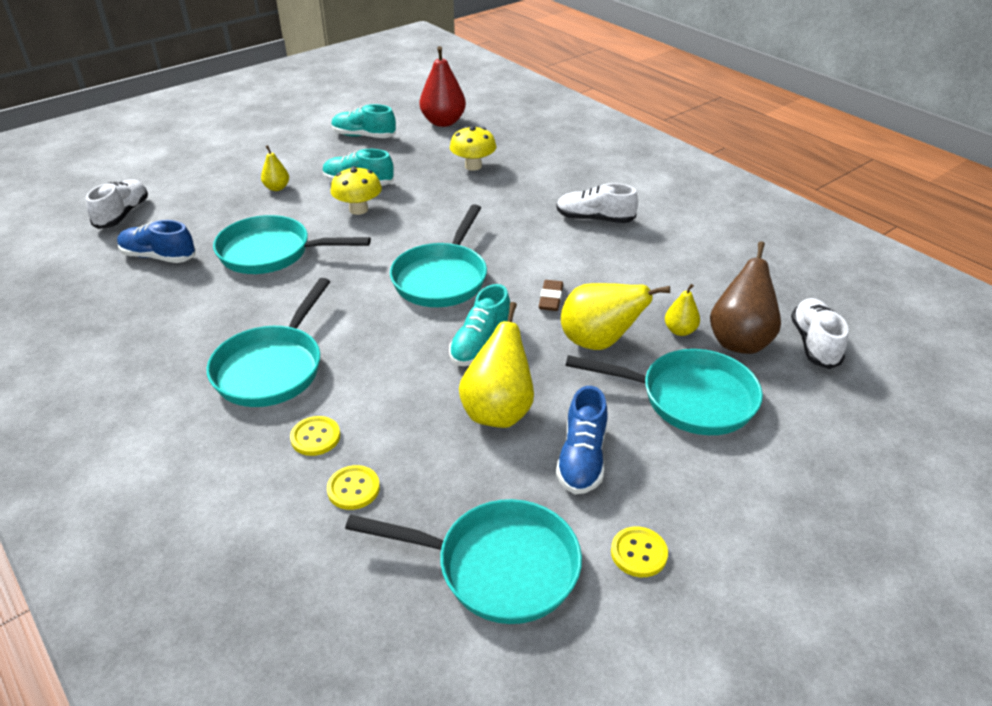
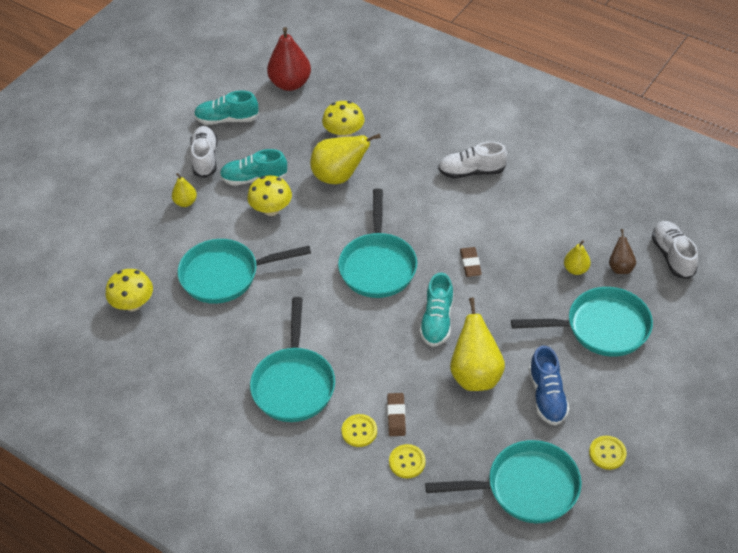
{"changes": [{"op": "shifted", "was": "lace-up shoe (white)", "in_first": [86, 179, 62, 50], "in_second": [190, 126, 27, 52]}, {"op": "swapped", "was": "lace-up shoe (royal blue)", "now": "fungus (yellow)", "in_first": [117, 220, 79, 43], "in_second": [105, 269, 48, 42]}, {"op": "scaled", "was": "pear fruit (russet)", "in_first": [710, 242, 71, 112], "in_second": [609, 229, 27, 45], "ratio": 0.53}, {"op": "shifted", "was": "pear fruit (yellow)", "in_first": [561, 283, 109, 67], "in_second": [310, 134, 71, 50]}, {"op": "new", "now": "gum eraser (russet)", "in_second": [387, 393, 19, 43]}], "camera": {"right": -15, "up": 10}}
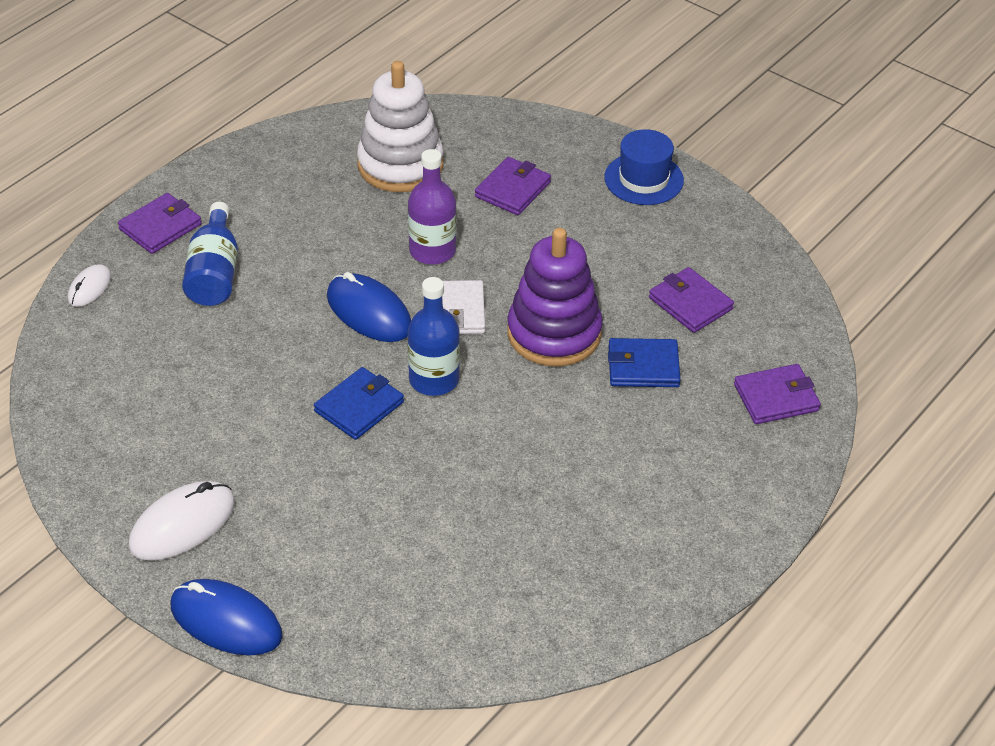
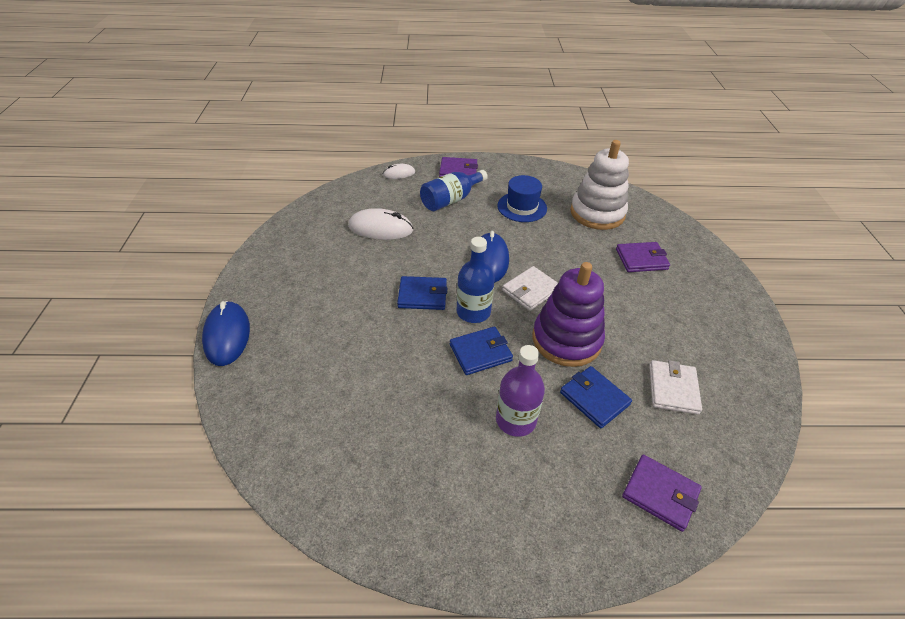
{"changes": [{"op": "shifted", "was": "tall hat (royal blue)", "in_first": [604, 129, 80, 76], "in_second": [497, 175, 50, 47]}, {"op": "shifted", "was": "bottle (royal purple)", "in_first": [408, 149, 49, 116], "in_second": [496, 345, 49, 92]}, {"op": "repainted", "was": "wallet (royal purple)", "now": "wallet (white)", "in_first": [649, 267, 85, 66], "in_second": [649, 360, 53, 55]}, {"op": "shifted", "was": "PC mouse (white)", "in_first": [128, 481, 107, 80], "in_second": [348, 208, 65, 32]}, {"op": "new", "now": "wallet (royal blue)", "in_second": [450, 326, 63, 49]}], "camera": {"right": 50, "up": 0}}
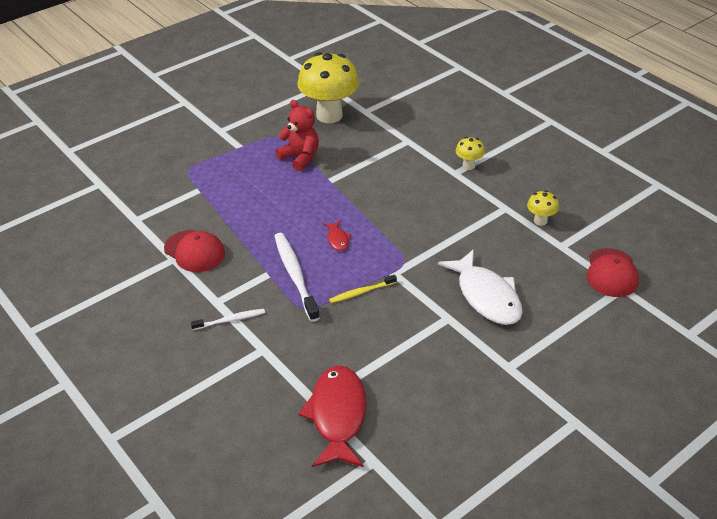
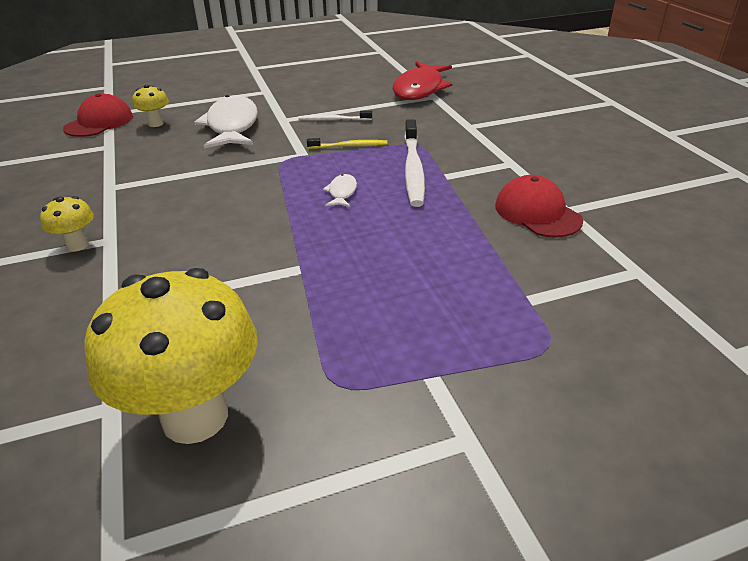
{"changes": [{"op": "gone", "was": "stuffed bear (red)", "in_first": [275, 100, 44, 71]}, {"op": "shifted", "was": "fungus (yellow)", "in_first": [527, 190, 32, 36], "in_second": [132, 84, 37, 43]}, {"op": "repainted", "was": "fish (red)", "now": "fish (white)", "in_first": [323, 221, 28, 30], "in_second": [323, 174, 34, 33]}, {"op": "shifted", "was": "toothbrush (white)", "in_first": [191, 309, 74, 21], "in_second": [298, 111, 74, 9]}], "camera": {"right": -160, "up": -5}}
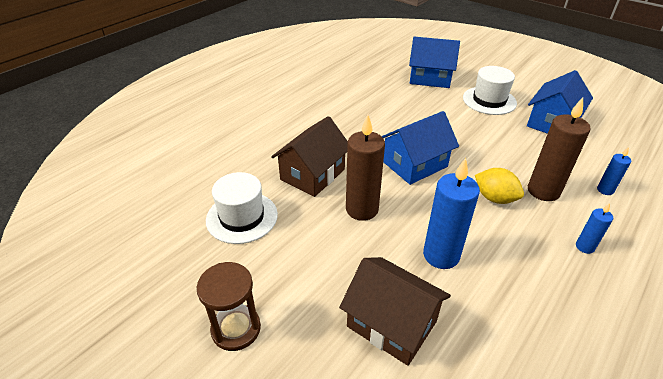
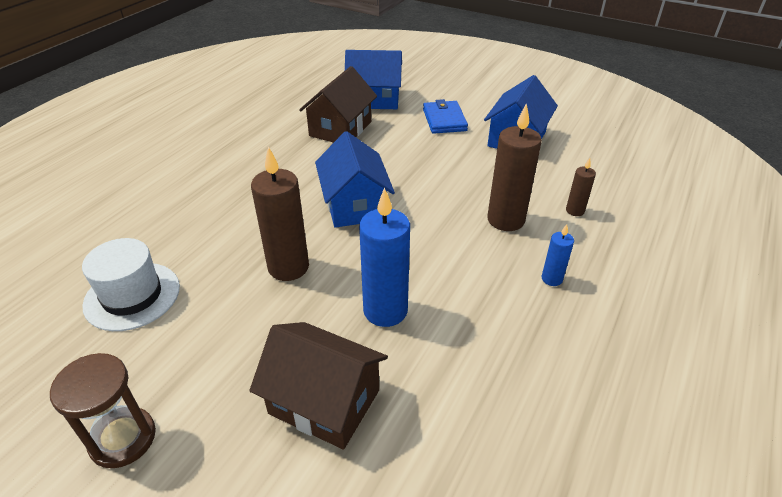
{"changes": [{"op": "swapped", "was": "tall hat (white)", "now": "wallet (royal blue)", "in_first": [463, 66, 54, 49], "in_second": [423, 99, 45, 35]}, {"op": "rotated", "was": "house (royal blue)", "in_first": [382, 111, 77, 74], "in_second": [315, 131, 80, 97], "clockwise": -60}, {"op": "shifted", "was": "house (russet)", "in_first": [271, 116, 77, 81], "in_second": [299, 66, 78, 77]}, {"op": "repainted", "was": "candle (royal blue)", "now": "candle (russet)", "in_first": [597, 147, 34, 48], "in_second": [566, 158, 30, 58]}, {"op": "gone", "was": "citrus fruit (yellow)", "in_first": [475, 168, 49, 36]}], "camera": {"right": -10, "up": 0}}
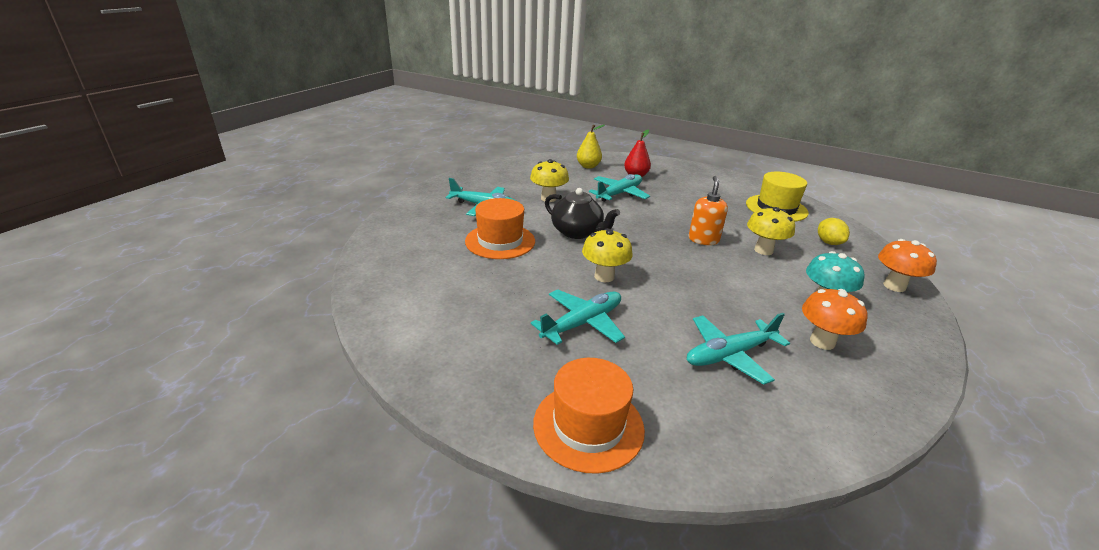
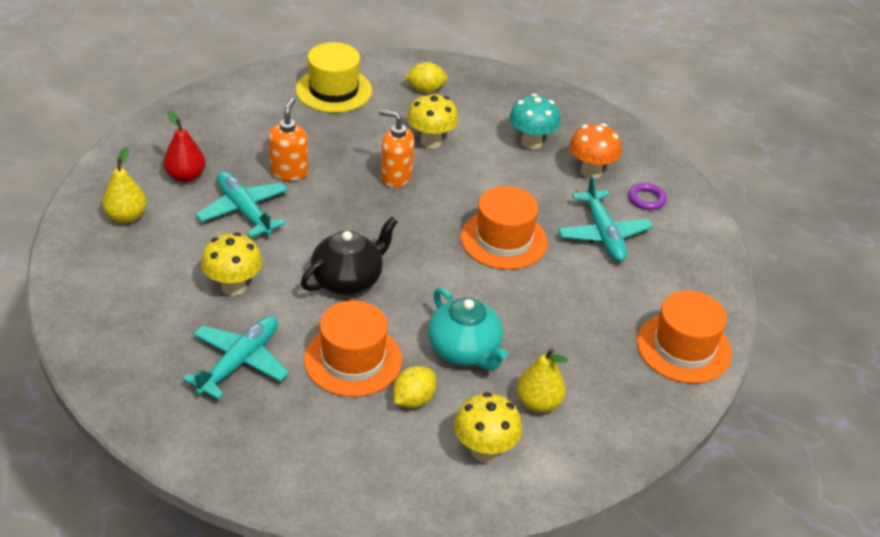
{"changes": [{"op": "shifted", "was": "fungus (yellow)", "in_first": [582, 228, 51, 54], "in_second": [454, 392, 68, 70]}, {"op": "gone", "was": "fungus (orange)", "in_first": [878, 239, 59, 53]}, {"op": "gone", "was": "plane (turquoise)", "in_first": [531, 289, 94, 56]}, {"op": "new", "now": "soap dispenser (orange)", "in_second": [268, 98, 40, 83]}, {"op": "new", "now": "hoop (royal purple)", "in_second": [628, 183, 39, 27]}, {"op": "new", "now": "tall hat (orange)", "in_second": [460, 186, 88, 84]}, {"op": "new", "now": "china teapot (turquoise)", "in_second": [428, 288, 80, 83]}, {"op": "new", "now": "pear fruit (yellow)", "in_second": [517, 348, 51, 65]}, {"op": "new", "now": "citrus fruit (yellow)", "in_second": [393, 366, 43, 42]}], "camera": {"right": -80, "up": 10}}
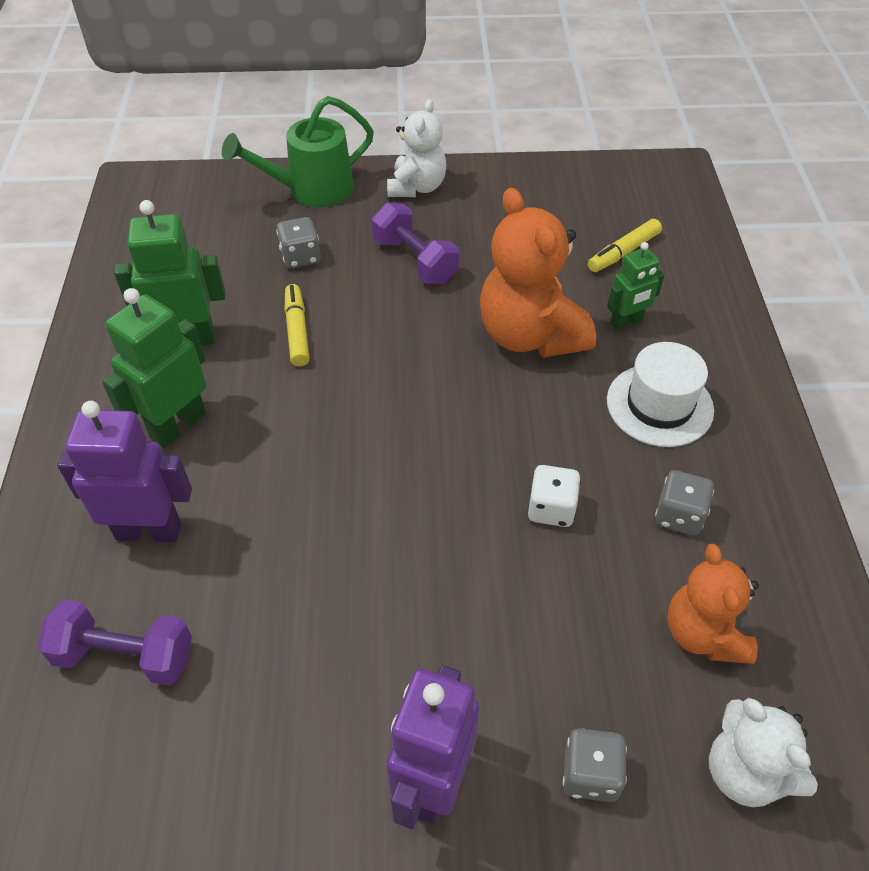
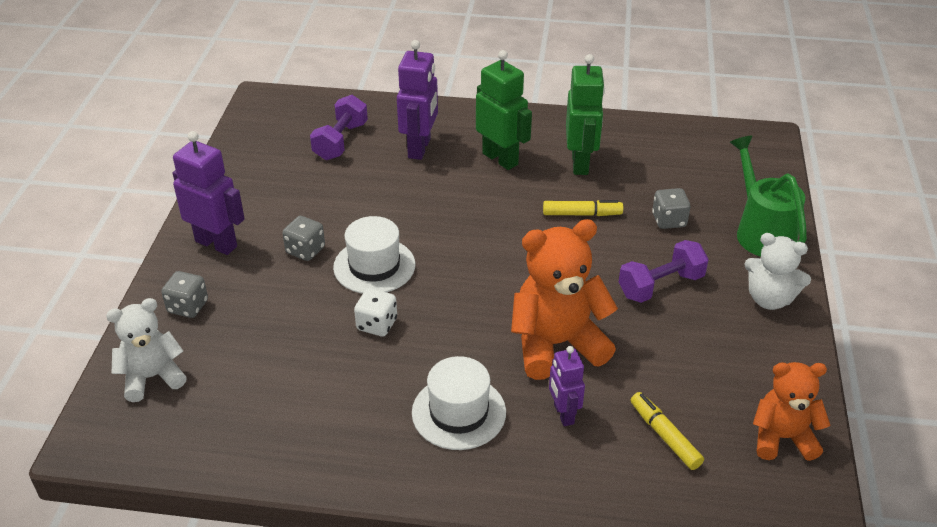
{"changes": [{"op": "repainted", "was": "robot (green)", "now": "robot (royal purple)", "in_first": [607, 242, 57, 88], "in_second": [549, 346, 36, 80]}, {"op": "shifted", "was": "dice (grey)", "in_first": [655, 470, 59, 65], "in_second": [282, 216, 43, 45]}, {"op": "shifted", "was": "stuffed bear (orange)", "in_first": [667, 544, 92, 120], "in_second": [753, 362, 77, 99]}, {"op": "new", "now": "tall hat (white)", "in_second": [333, 216, 82, 78]}], "camera": {"right": 100, "up": -10}}
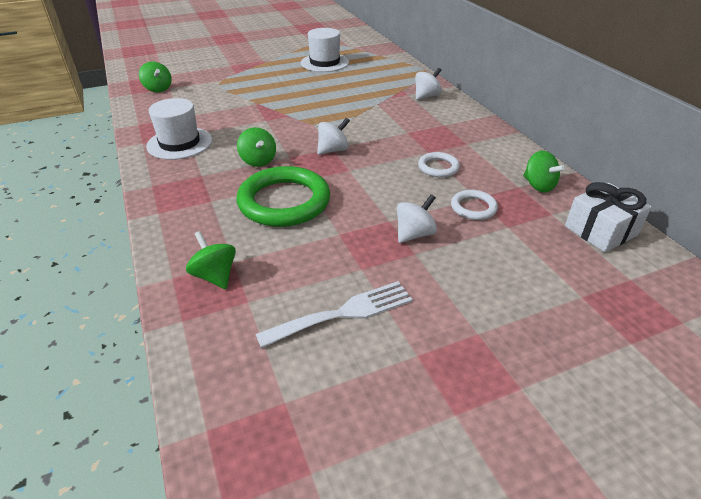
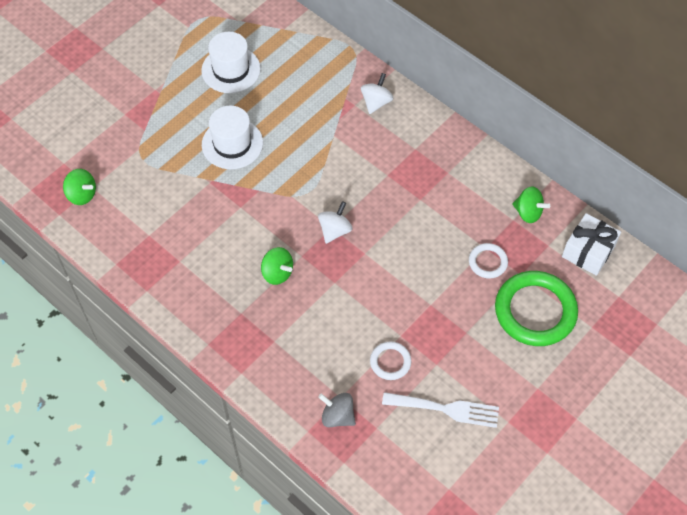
{"changes": [{"op": "shifted", "was": "tall hat (white)", "in_first": [146, 98, 66, 62], "in_second": [202, 106, 61, 63]}, {"op": "shifted", "was": "hoop (white)", "in_first": [418, 152, 42, 25], "in_second": [370, 342, 41, 38]}, {"op": "shifted", "was": "hoop (green)", "in_first": [237, 166, 93, 61], "in_second": [495, 271, 83, 75]}, {"op": "gone", "was": "whirligig (white)", "in_first": [397, 194, 40, 49]}, {"op": "repainted", "was": "whirligig (green)", "now": "whirligig (grey)", "in_first": [186, 231, 50, 58], "in_second": [318, 393, 38, 34]}, {"op": "rotated", "was": "dinner fork (white)", "in_first": [255, 281, 158, 67], "in_second": [382, 392, 117, 36], "clockwise": 60}], "camera": {"right": -25, "up": 20}}
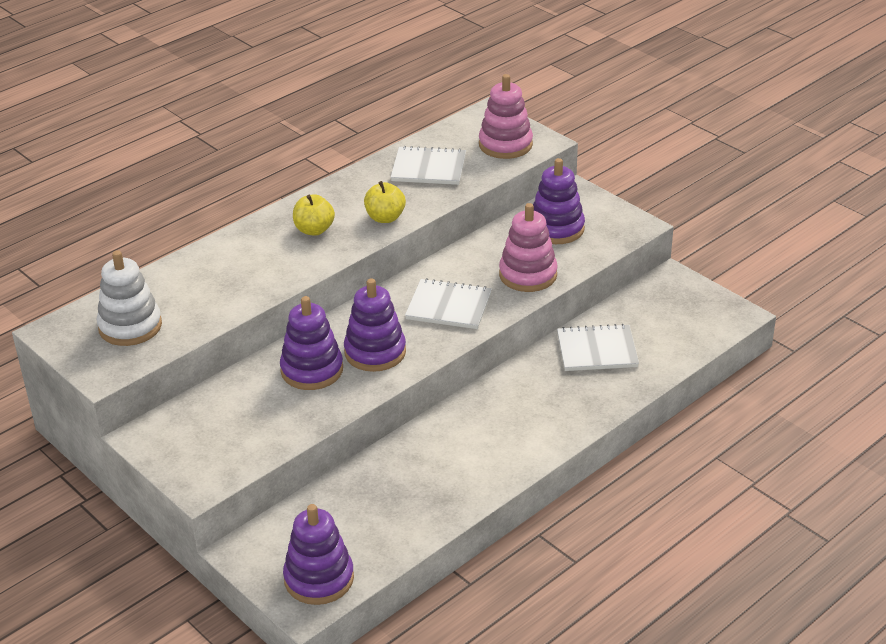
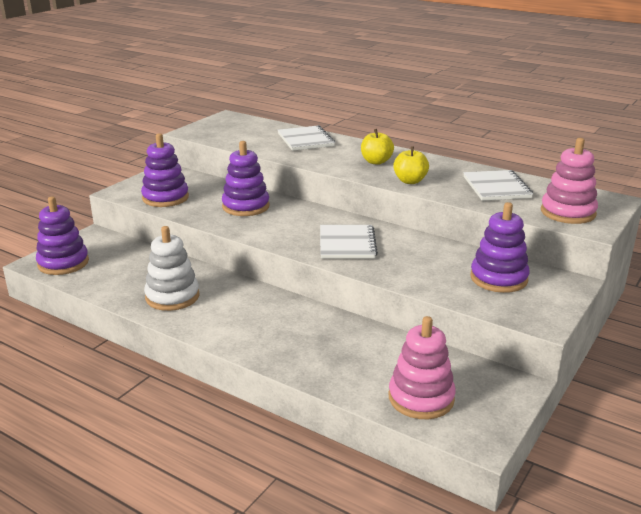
{"changes": [{"op": "shifted", "was": "ring stacker (pink)", "in_first": [499, 203, 59, 89], "in_second": [389, 316, 67, 103]}, {"op": "shifted", "was": "ring stacker (white)", "in_first": [97, 250, 65, 96], "in_second": [144, 226, 56, 85]}, {"op": "shifted", "was": "ring stacker (royal purple)", "in_first": [344, 278, 62, 94], "in_second": [141, 133, 48, 74]}, {"op": "shifted", "was": "exercise book (white)", "in_first": [557, 324, 82, 47], "in_second": [278, 125, 57, 26]}], "camera": {"right": 75, "up": -10}}
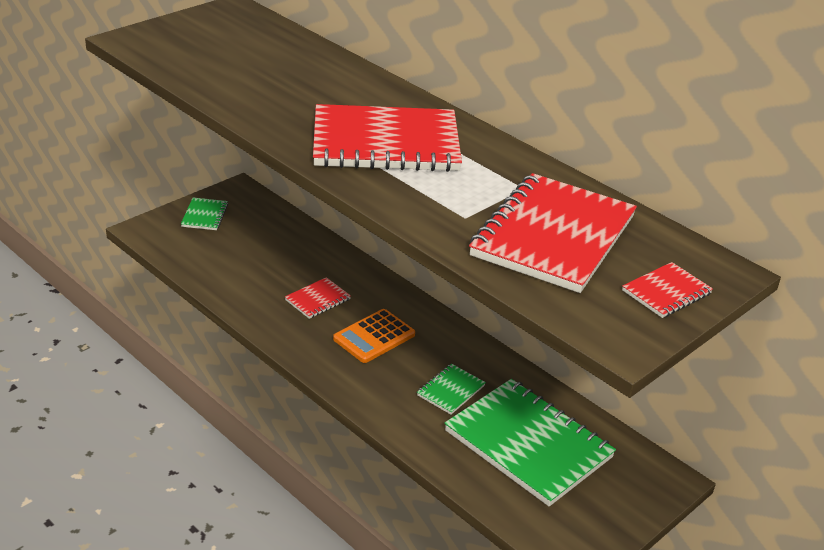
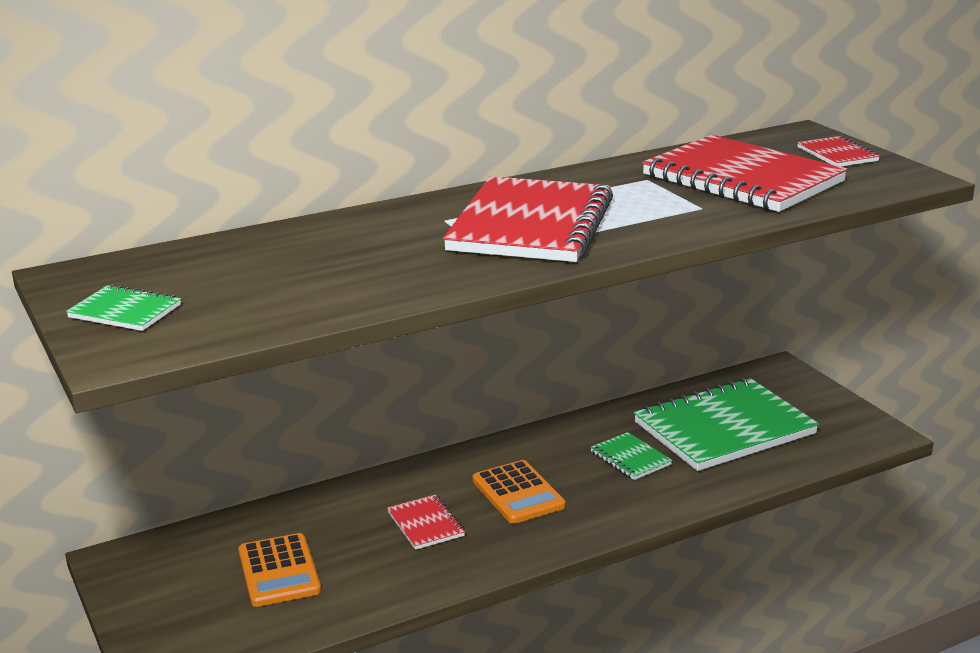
{"changes": [{"op": "shifted", "was": "exercise book (green)", "in_first": [181, 198, 47, 32], "in_second": [66, 284, 115, 47]}, {"op": "new", "now": "adding machine (orange)", "in_second": [238, 533, 83, 74]}], "camera": {"right": -70, "up": -10}}
